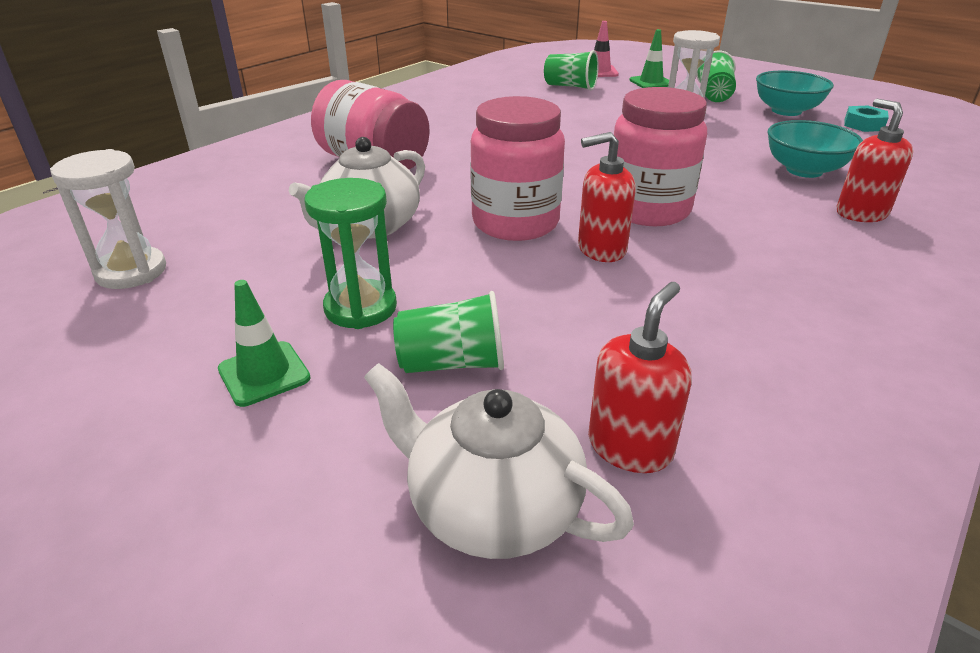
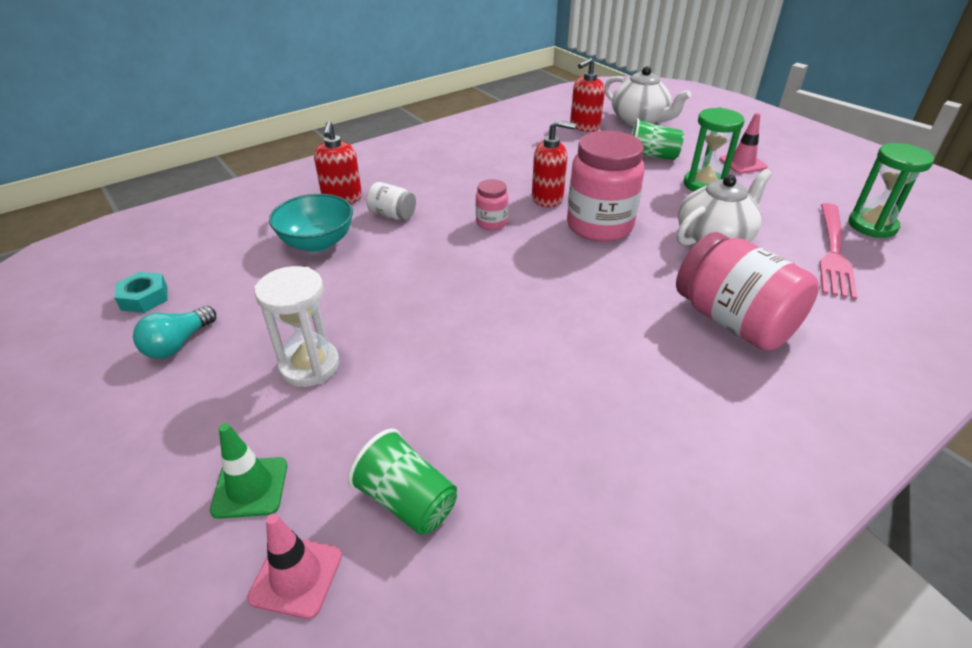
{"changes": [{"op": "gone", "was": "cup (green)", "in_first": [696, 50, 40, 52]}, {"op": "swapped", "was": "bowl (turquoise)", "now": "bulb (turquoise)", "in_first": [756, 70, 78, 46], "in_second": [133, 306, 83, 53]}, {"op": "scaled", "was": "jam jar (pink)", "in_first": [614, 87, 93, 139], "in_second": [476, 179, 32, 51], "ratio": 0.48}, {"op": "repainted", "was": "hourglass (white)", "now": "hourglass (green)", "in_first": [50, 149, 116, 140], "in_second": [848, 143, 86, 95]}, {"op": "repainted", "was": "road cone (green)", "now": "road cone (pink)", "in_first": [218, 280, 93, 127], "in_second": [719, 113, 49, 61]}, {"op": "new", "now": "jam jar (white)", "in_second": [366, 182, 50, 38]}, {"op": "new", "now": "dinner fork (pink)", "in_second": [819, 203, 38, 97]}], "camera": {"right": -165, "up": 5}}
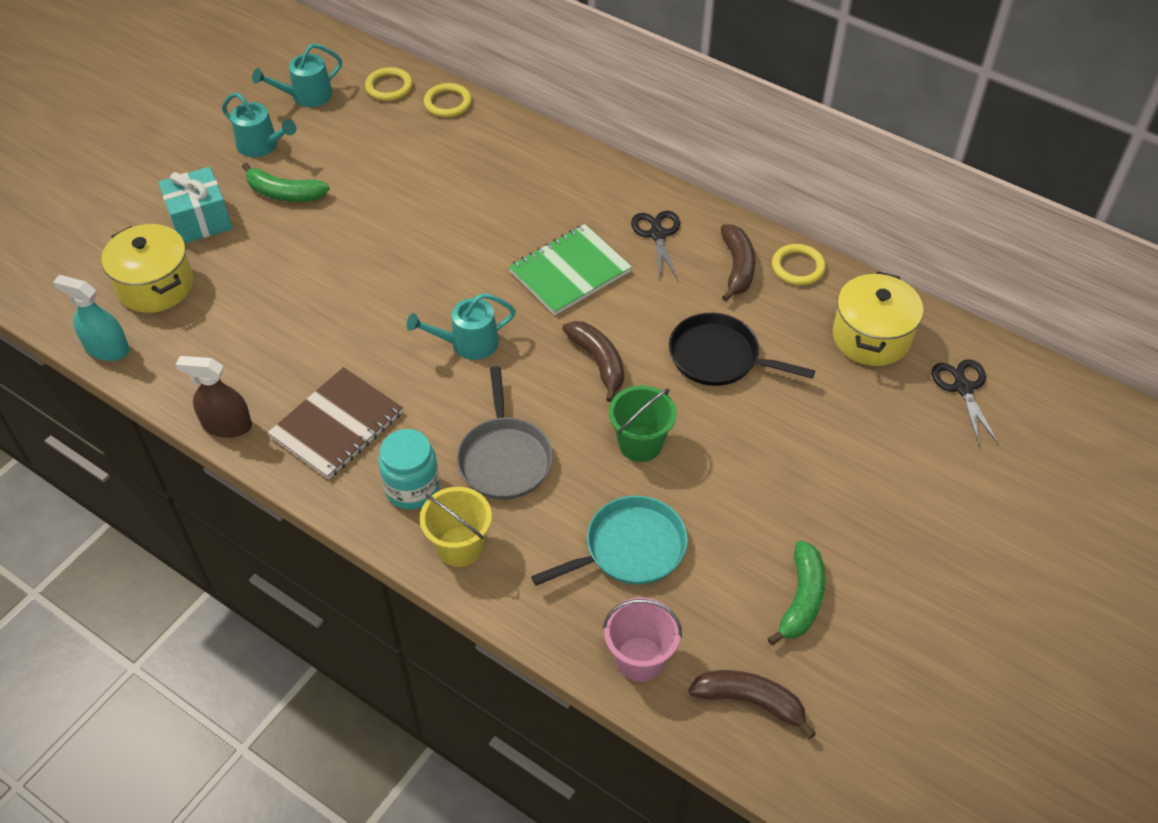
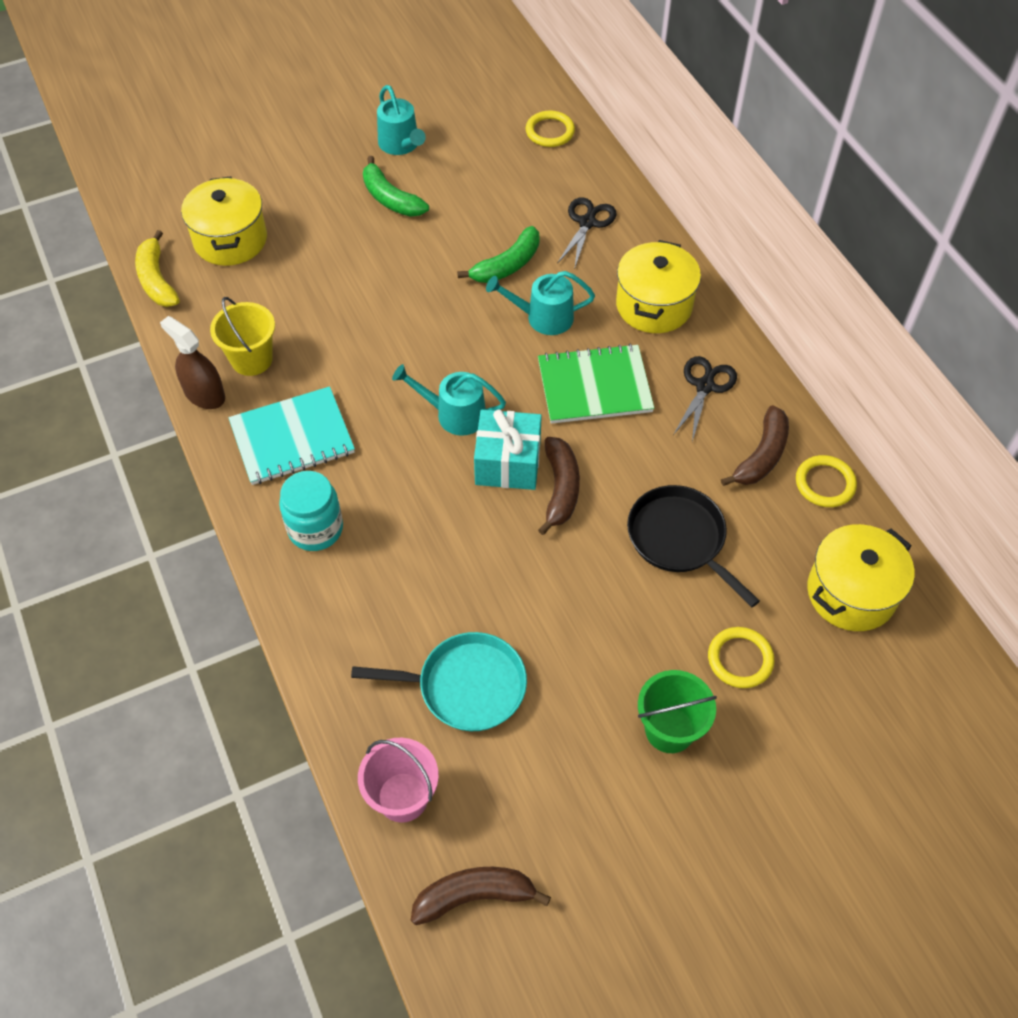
{"changes": [{"op": "shifted", "was": "watering can (turquoise)", "in_first": [252, 43, 90, 64], "in_second": [486, 271, 109, 64]}, {"op": "shifted", "was": "hoop (yellow)", "in_first": [424, 83, 48, 34], "in_second": [708, 627, 67, 61]}, {"op": "shifted", "was": "wrapped gift (turquoise)", "in_first": [158, 167, 74, 76], "in_second": [474, 410, 68, 80]}, {"op": "swapped", "was": "sprayer (turquoise)", "now": "banana (yellow)", "in_first": [53, 275, 77, 86], "in_second": [135, 230, 45, 77]}, {"op": "shifted", "was": "scissors (jet-black)", "in_first": [932, 359, 67, 86], "in_second": [557, 197, 60, 73]}, {"op": "gone", "was": "pan (grey)", "in_first": [457, 366, 96, 134]}, {"op": "repainted", "was": "exercise book (russet)", "now": "exercise book (turquoise)", "in_first": [268, 367, 135, 112], "in_second": [229, 386, 126, 99]}, {"op": "shifted", "was": "pail (green)", "in_first": [609, 385, 68, 77], "in_second": [638, 670, 79, 83]}, {"op": "shifted", "was": "pail (yellow)", "in_first": [420, 487, 72, 80], "in_second": [210, 297, 65, 79]}, {"op": "shifted", "was": "banana (green)", "in_first": [767, 540, 58, 105], "in_second": [457, 226, 82, 57]}, {"op": "rotated", "was": "banana (russet)", "in_first": [689, 670, 127, 69], "in_second": [411, 867, 140, 58], "clockwise": -60}, {"op": "new", "now": "cooking pot (yellow)", "in_second": [616, 240, 85, 93]}], "camera": {"right": 30, "up": 5}}
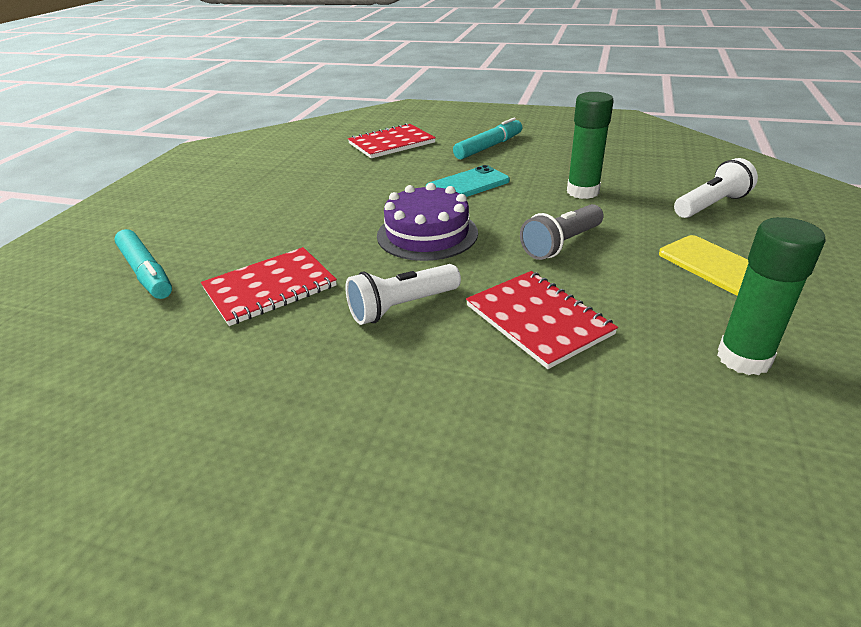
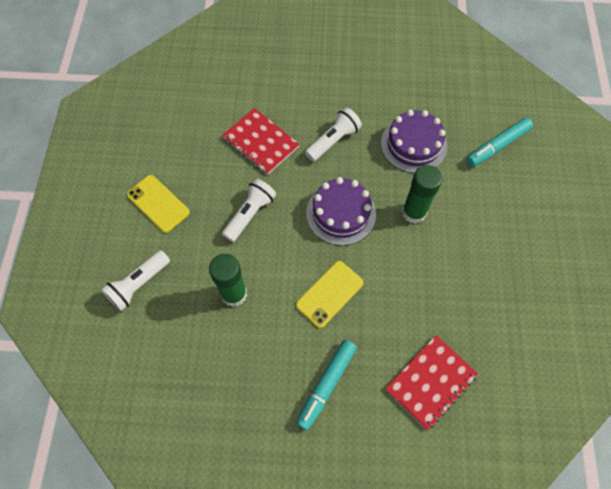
{"changes": [{"op": "repainted", "was": "mobile phone (turquoise)", "now": "mobile phone (yellow)", "in_first": [426, 165, 84, 32], "in_second": [296, 261, 68, 67]}, {"op": "repainted", "was": "torch (grey)", "now": "torch (white)", "in_first": [520, 204, 84, 56], "in_second": [222, 178, 54, 64]}, {"op": "shifted", "was": "glue stick (green)", "in_first": [717, 217, 109, 158], "in_second": [402, 165, 41, 59]}, {"op": "rotated", "was": "marker (turquoise)", "in_first": [114, 229, 58, 70], "in_second": [466, 118, 67, 49], "clockwise": -75}, {"op": "swapped", "was": "exercise book (red)", "now": "gateau (royal purple)", "in_first": [201, 247, 136, 79], "in_second": [381, 110, 66, 63]}], "camera": {"right": 165, "up": 30}}
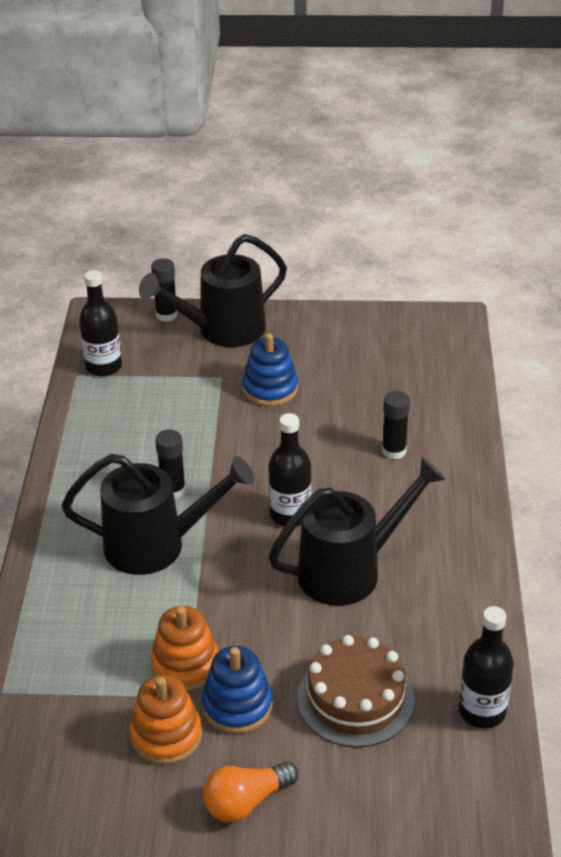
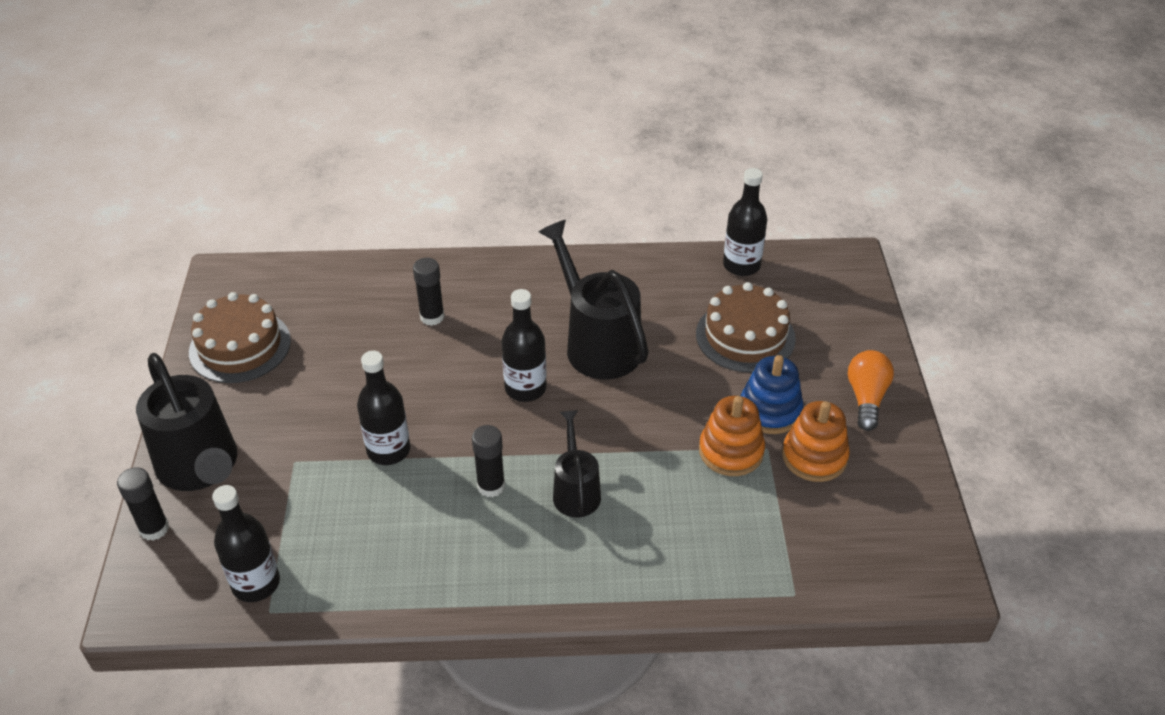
{"changes": [{"op": "gone", "was": "ring stacker (royal blue)", "in_first": [242, 333, 56, 73]}, {"op": "scaled", "was": "watering can (jet-black)", "in_first": [62, 454, 192, 121], "in_second": [553, 410, 48, 107], "ratio": 0.57}, {"op": "rotated", "was": "bulb (orange)", "in_first": [203, 762, 95, 60], "in_second": [848, 350, 46, 81], "clockwise": -135}, {"op": "new", "now": "gateau (russet)", "in_second": [189, 292, 102, 91]}, {"op": "new", "now": "bottle (jet-black)", "in_second": [357, 351, 53, 114]}], "camera": {"right": -95, "up": 5}}
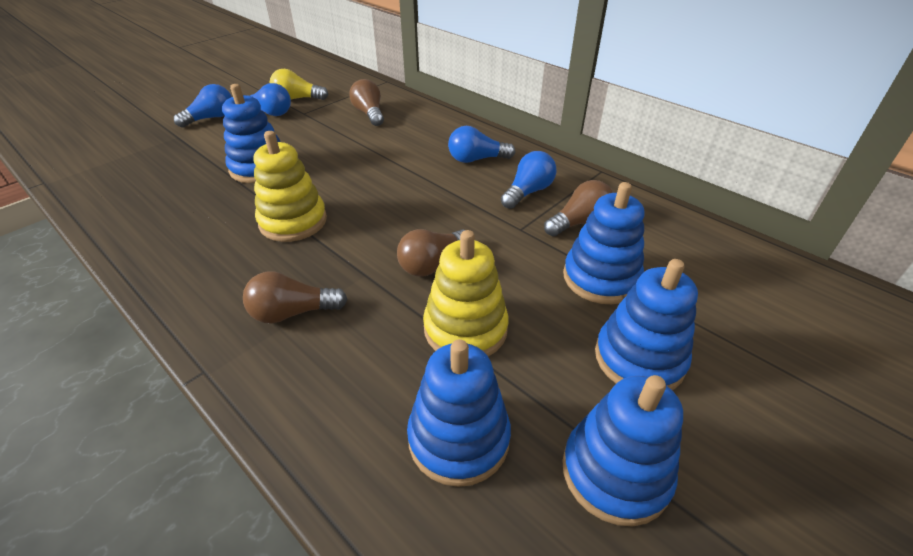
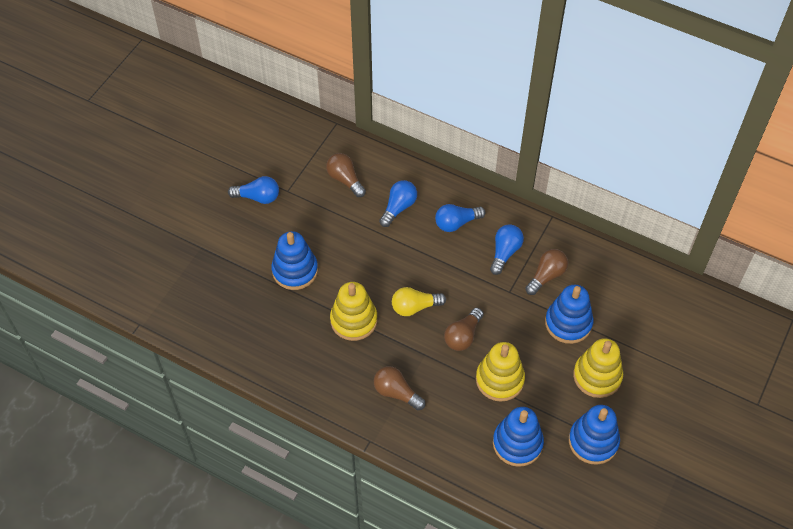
{"changes": [{"op": "shifted", "was": "bulb (yellow)", "in_first": [270, 69, 58, 31], "in_second": [392, 287, 54, 29]}, {"op": "shifted", "was": "bulb (royal blue)", "in_first": [174, 84, 58, 44], "in_second": [379, 180, 38, 47]}, {"op": "repainted", "was": "ring stacker (royal blue)", "now": "ring stacker (yellow)", "in_first": [595, 259, 103, 131], "in_second": [573, 338, 50, 60]}, {"op": "rotated", "was": "bulb (russet)", "in_first": [243, 271, 105, 52], "in_second": [374, 366, 51, 44], "clockwise": 60}], "camera": {"right": -15, "up": 15}}
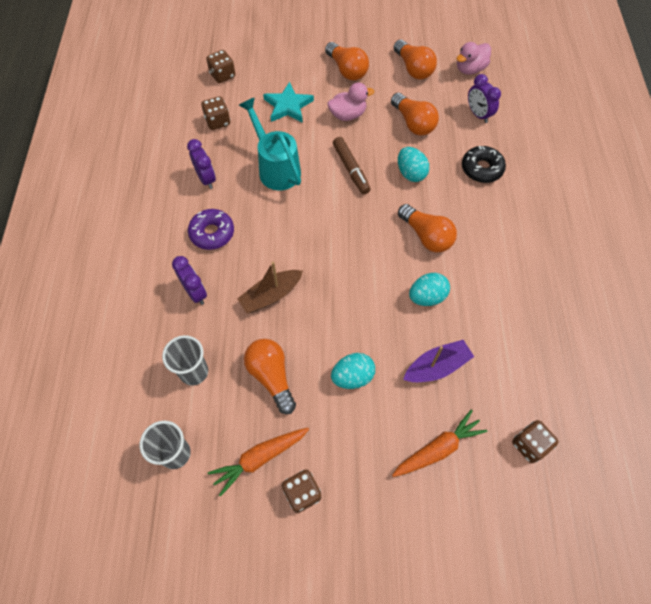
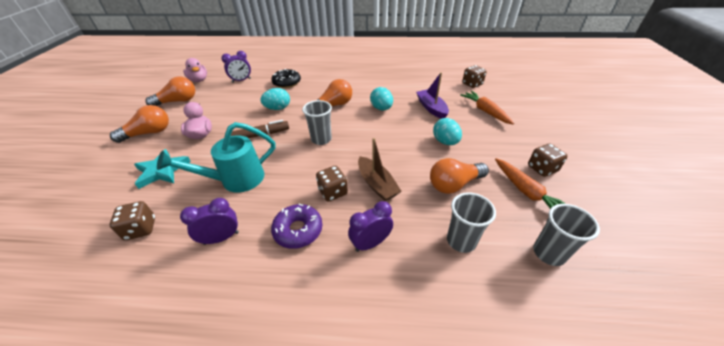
{"changes": [{"op": "shifted", "was": "dice (russet)", "in_first": [206, 50, 29, 33], "in_second": [316, 166, 32, 36]}, {"op": "gone", "was": "bulb (orange)", "in_first": [391, 93, 48, 43]}, {"op": "new", "now": "cup (grey)", "in_second": [302, 100, 30, 45]}], "camera": {"right": -85, "up": -20}}
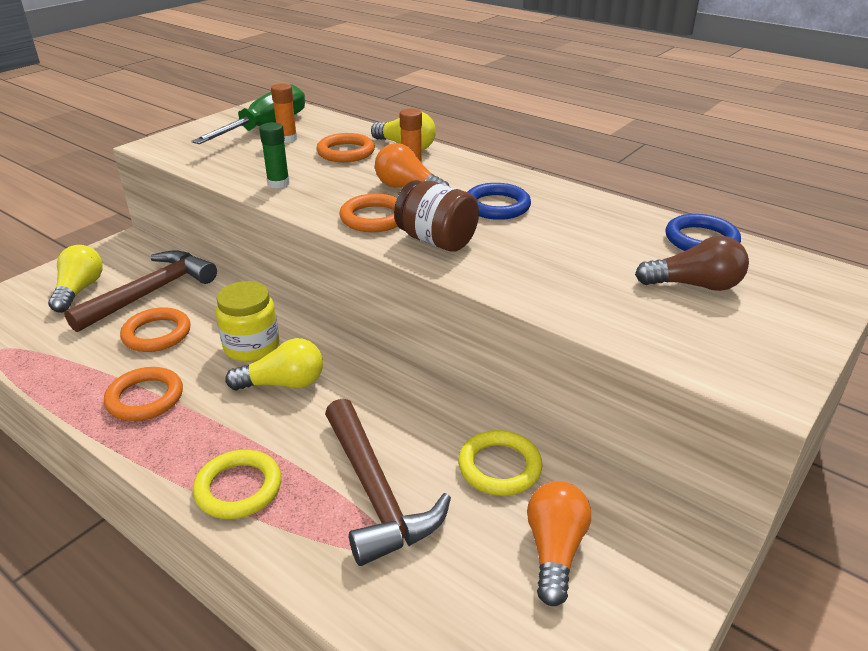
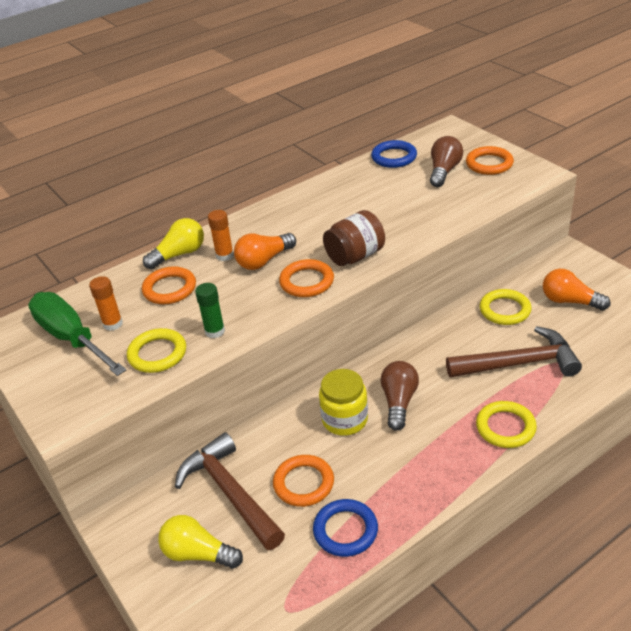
{"changes": [{"op": "shifted", "was": "hoop (royal blue)", "in_first": [468, 183, 63, 37], "in_second": [313, 499, 65, 58]}, {"op": "repainted", "was": "bulb (yellow)", "now": "bulb (russet)", "in_first": [225, 338, 98, 52], "in_second": [381, 361, 38, 70]}, {"op": "shifted", "was": "hoop (orange)", "in_first": [104, 367, 79, 54], "in_second": [466, 146, 48, 29]}, {"op": "new", "now": "hoop (yellow)", "in_second": [127, 328, 59, 45]}], "camera": {"right": -70, "up": 5}}
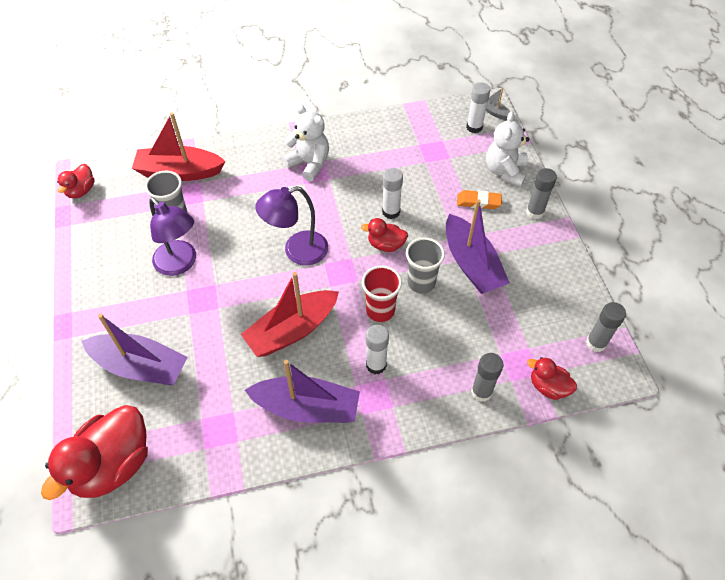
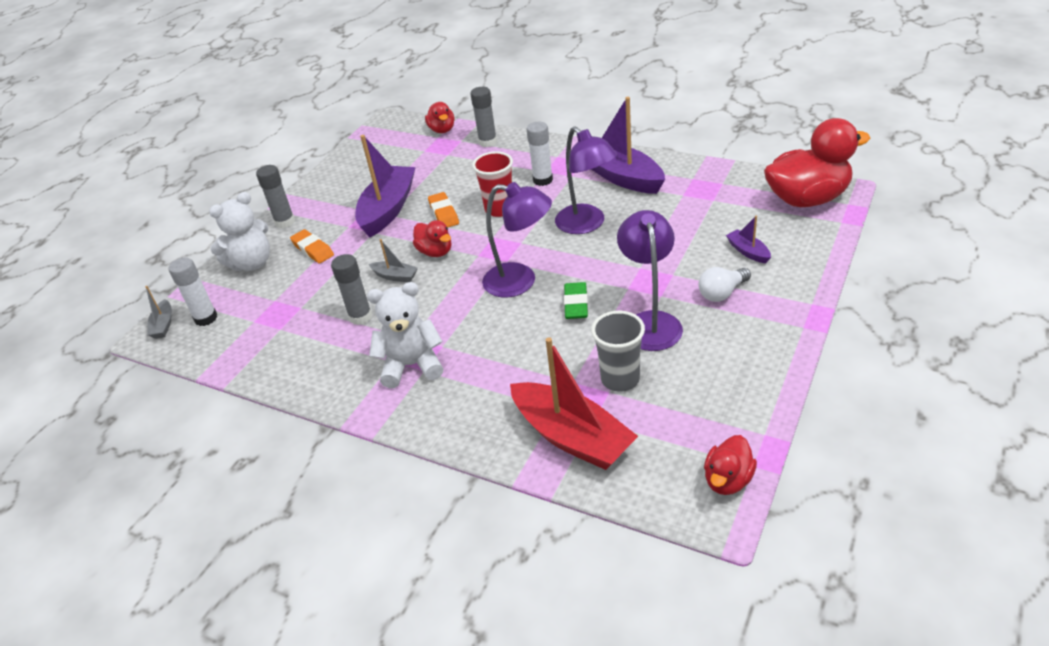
{"changes": [{"op": "rotated", "was": "stuffed bear (white)", "in_first": [282, 104, 47, 78], "in_second": [367, 282, 77, 106], "clockwise": 90}, {"op": "rotated", "was": "toy duck (red)", "in_first": [57, 164, 38, 34], "in_second": [704, 435, 53, 60], "clockwise": 150}, {"op": "swapped", "was": "glue stick (white)", "now": "boat (grey)", "in_first": [382, 168, 21, 51], "in_second": [369, 239, 49, 43]}, {"op": "swapped", "was": "cup (grey)", "now": "gum eraser (orange)", "in_first": [406, 237, 39, 57], "in_second": [428, 192, 31, 36]}, {"op": "swapped", "was": "boat (red)", "now": "desk lamp (royal purple)", "in_first": [241, 272, 98, 85], "in_second": [555, 126, 62, 108]}, {"op": "shifted", "was": "glue stick (grey)", "in_first": [586, 302, 40, 50], "in_second": [331, 254, 41, 71]}, {"op": "scaled", "was": "boat (royal purple)", "in_first": [81, 314, 107, 71], "in_second": [726, 216, 45, 47], "ratio": 0.45}, {"op": "new", "now": "bulb (white)", "in_second": [698, 267, 53, 35]}, {"op": "new", "now": "gum eraser (green)", "in_second": [564, 282, 24, 37]}], "camera": {"right": -135, "up": -15}}
